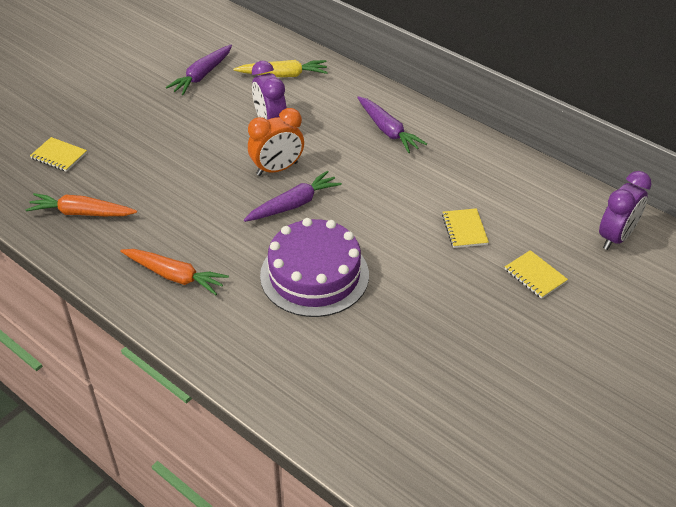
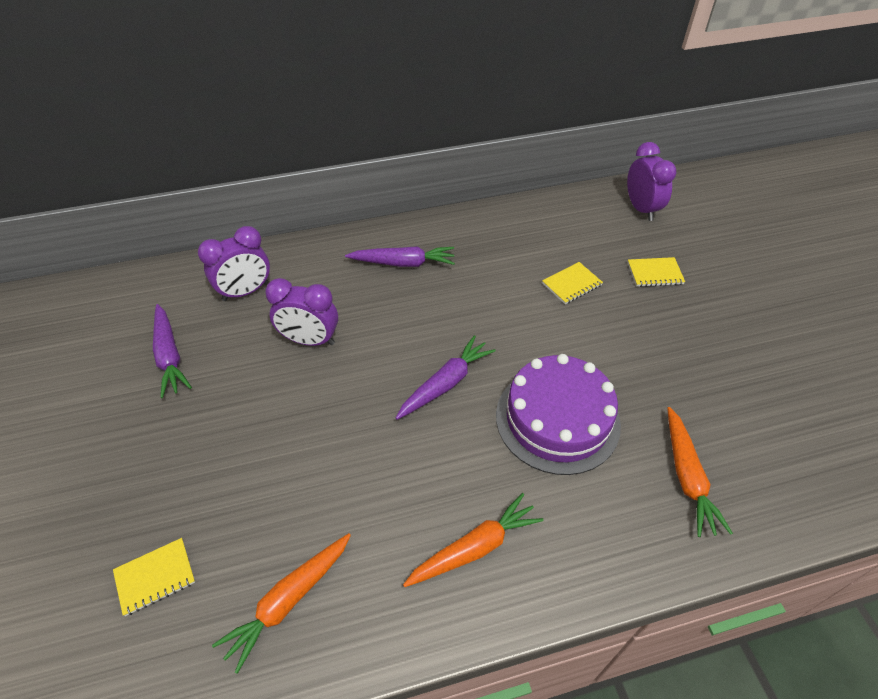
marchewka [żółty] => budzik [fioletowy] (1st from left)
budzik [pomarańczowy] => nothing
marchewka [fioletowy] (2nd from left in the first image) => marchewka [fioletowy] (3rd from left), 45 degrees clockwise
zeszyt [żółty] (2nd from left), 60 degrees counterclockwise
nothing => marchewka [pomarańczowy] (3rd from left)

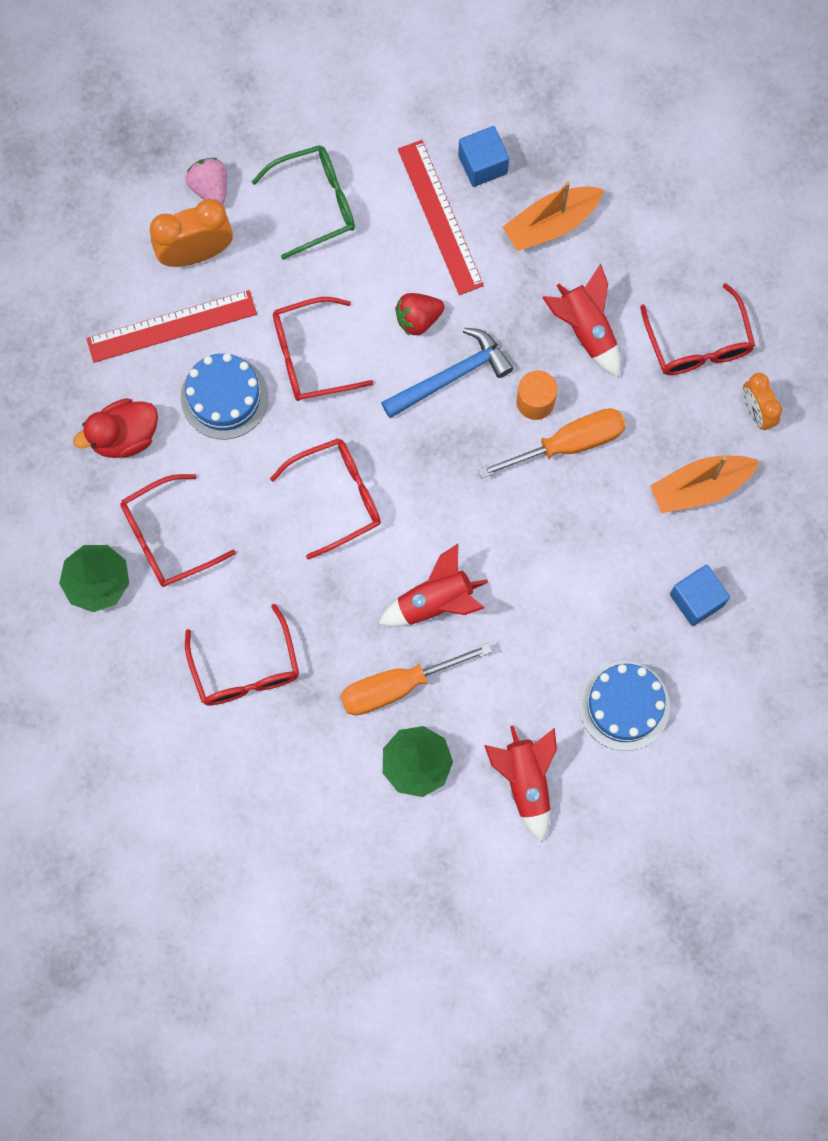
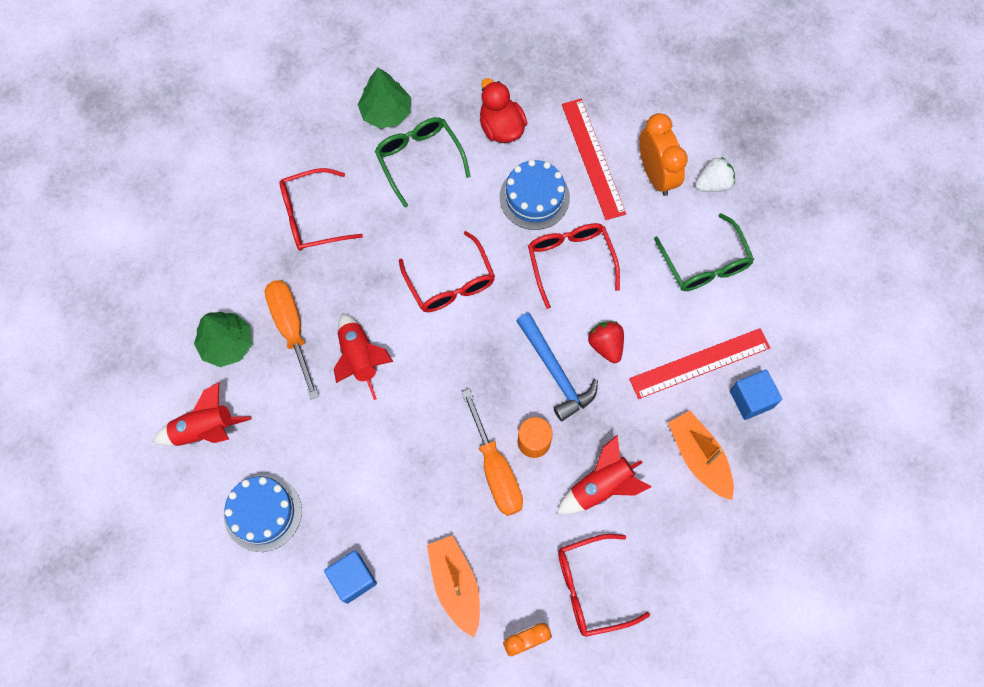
truskawka [różowy] => truskawka [biały]
okulary [czerwony] (1st from left) => okulary [zielony] (1st from left)

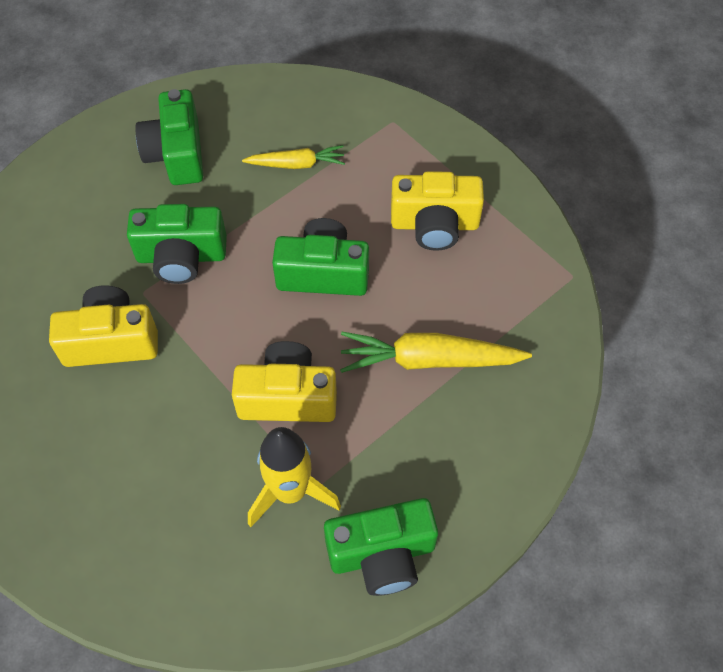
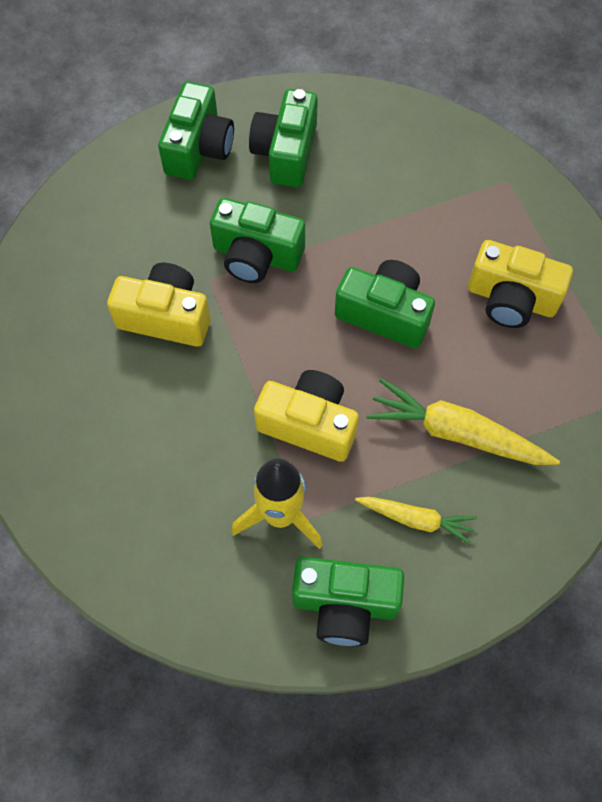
marchewka [żółty] (1st from left), move
nothing => aparat fotograficzny [zielony] (1st from left)

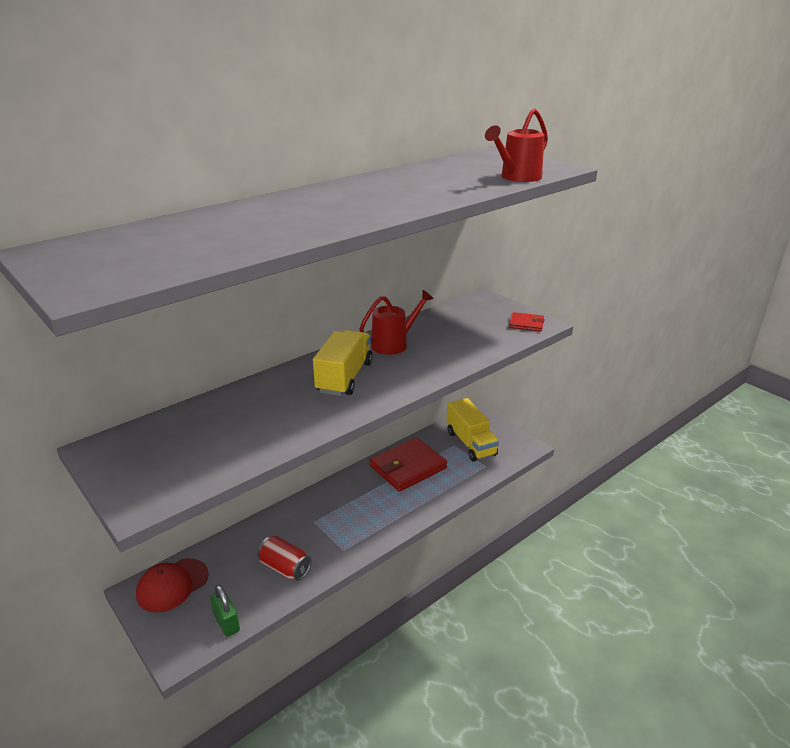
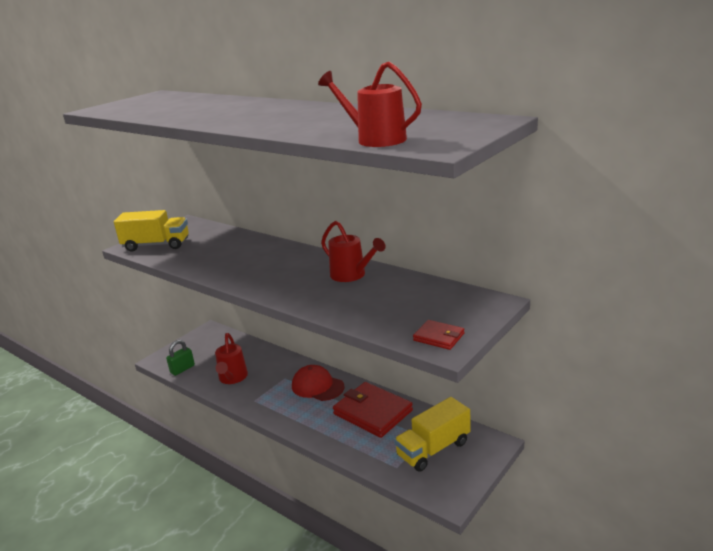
portfel [czerwony] (2nd from left), 60 degrees counterclockwise
ciężarówka [żółty] (1st from left), move
puszka [czerwony] => konewka [czerwony] (1st from left)
czapka [czerwony], move

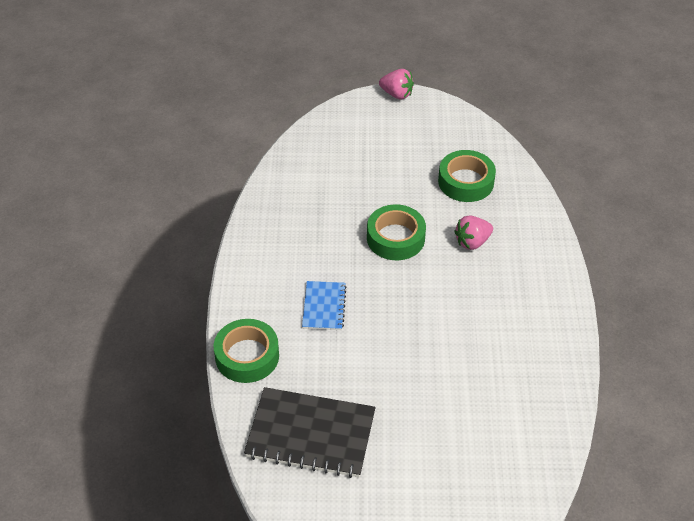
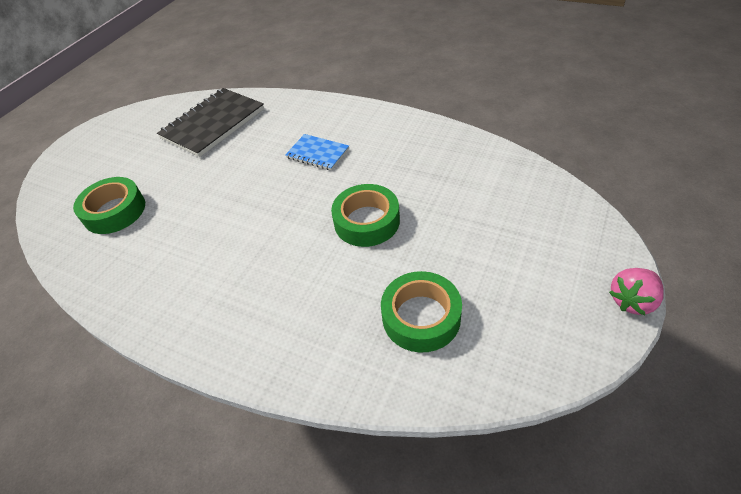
truskawka [różowy] (2nd from left) => nothing
taśma klejąca [zielony] (1st from left), move

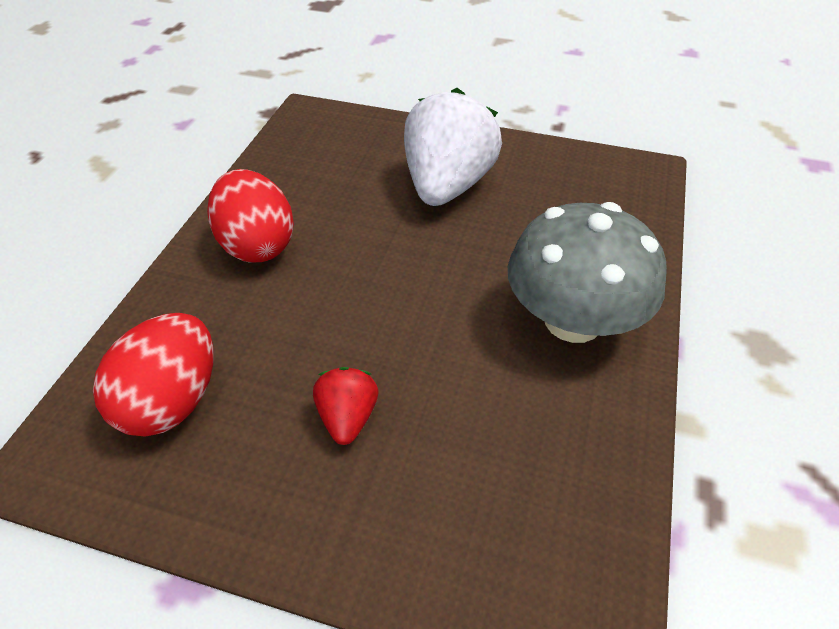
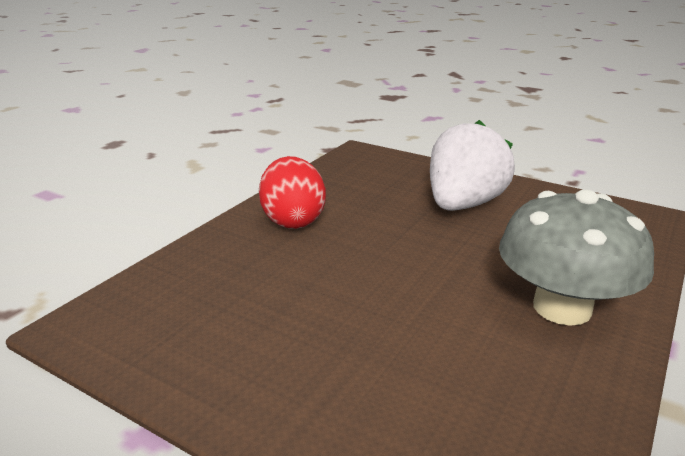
jajko [czerwony] (1st from left) => nothing
truskawka [czerwony] => nothing

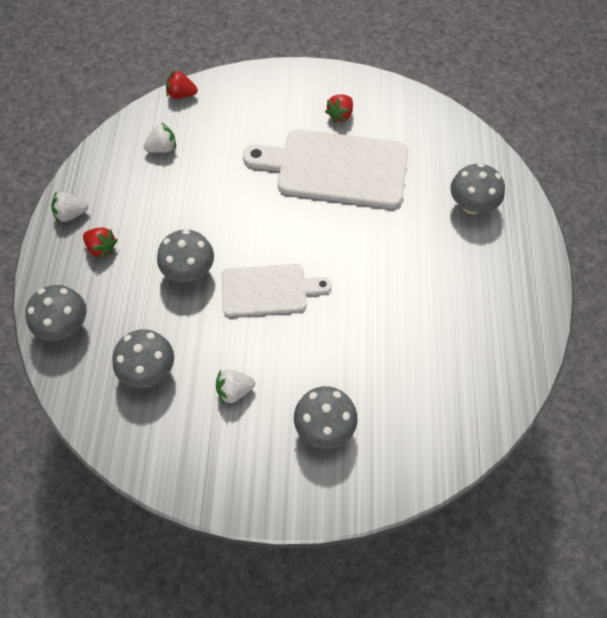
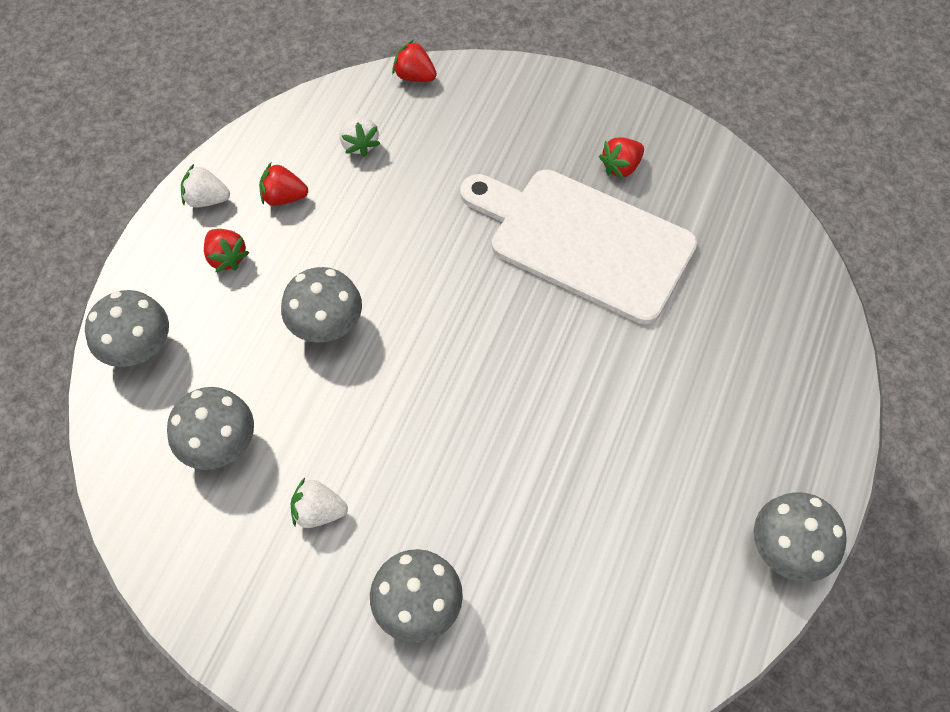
truskawka [biały] (2nd from left in the first image) => truskawka [biały] (3rd from left), 75 degrees clockwise
grzyb [szary] (5th from left), move
deska do krojenia [biały] (1st from left) => nothing
nothing => truskawka [czerwony] (2nd from left)

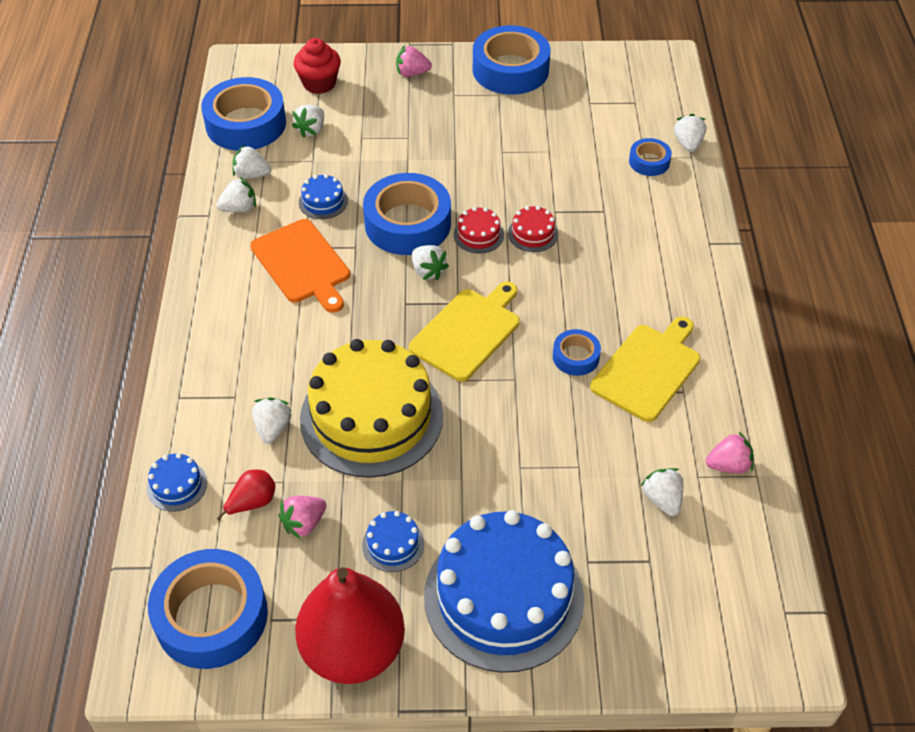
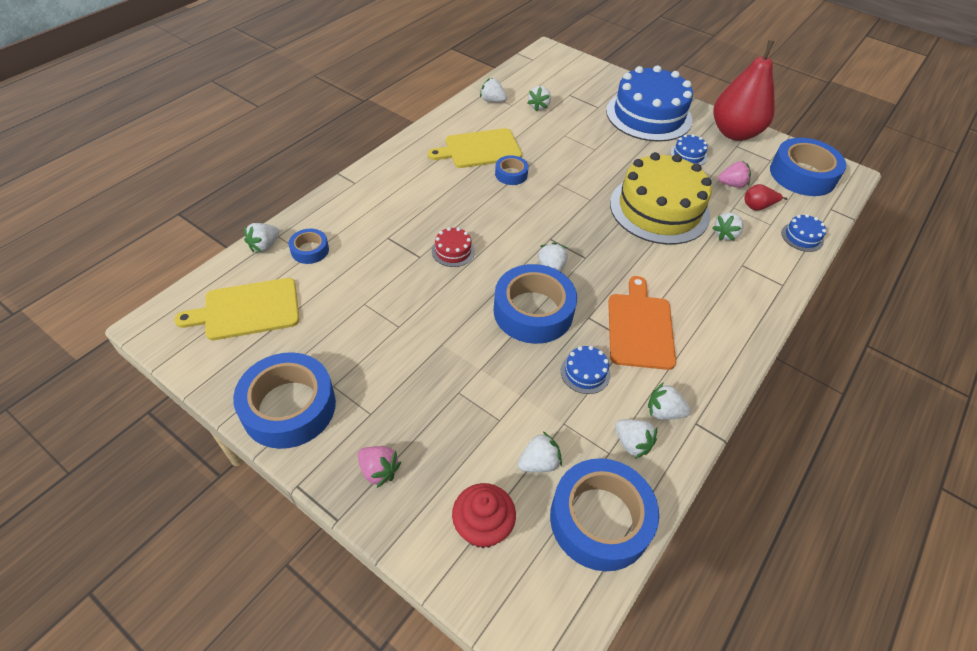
tort [czerwony] (1st from left) => nothing
deska do krojenia [żółty] (1st from left), move
truskawka [różowy] (3rd from left) => truskawka [biały] (2nd from left)

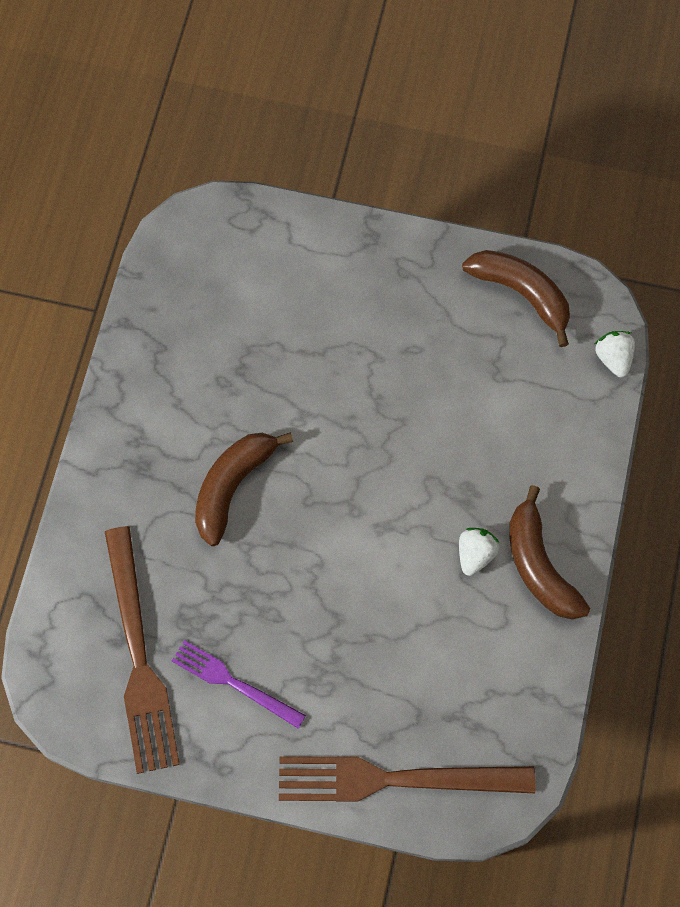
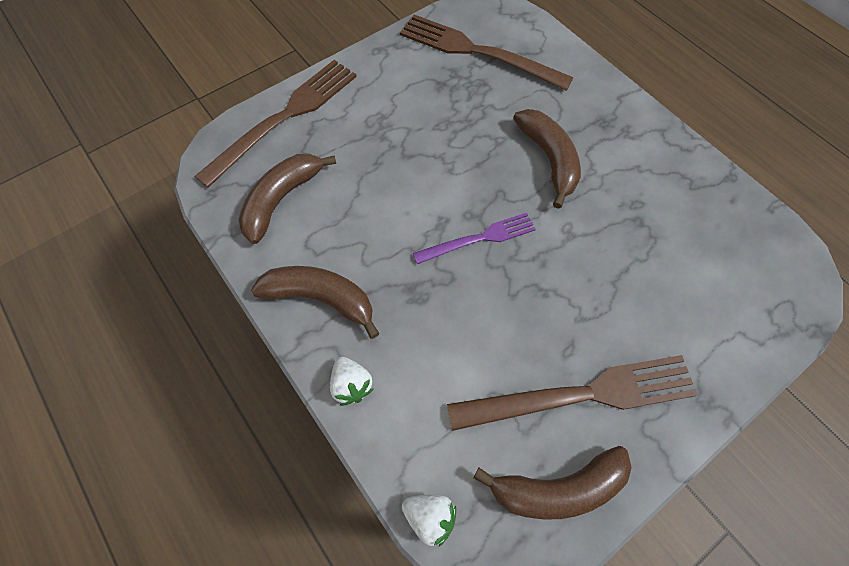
truskawka [biały] (1st from left), move
widelec [fioletowy], move
nothing => banan [brązowy] (1st from left)
nothing => widelec [brązowy] (3rd from left)

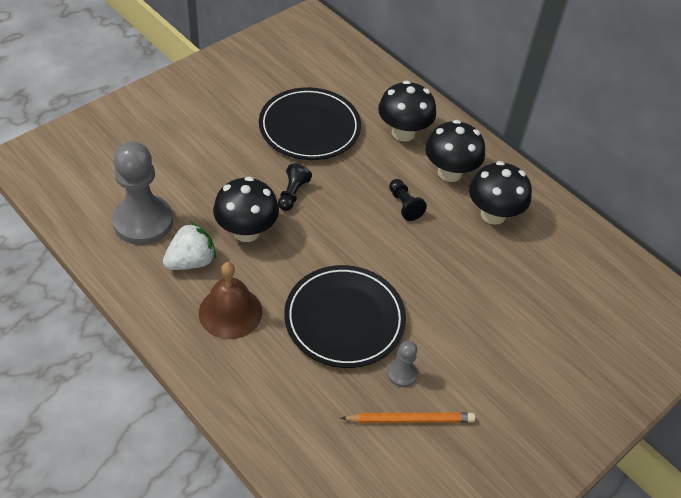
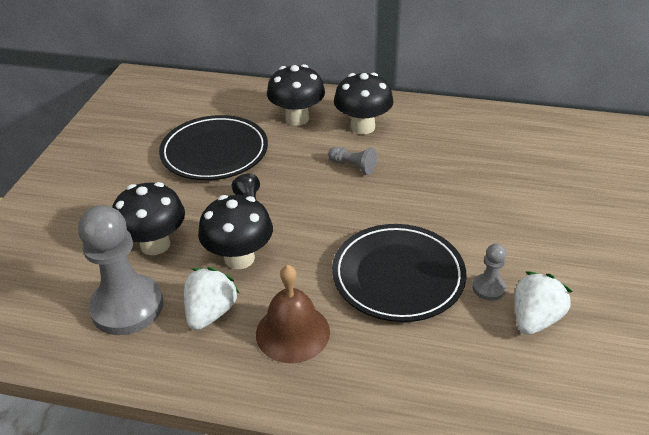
grzyb [czarny] (4th from left in the first image) => grzyb [czarny] (1st from left), move
pionek [czarny] (2nd from left) => pionek [szary] (2nd from left)
ołówek [pomarańczowy] => truskawka [biały] (2nd from left)

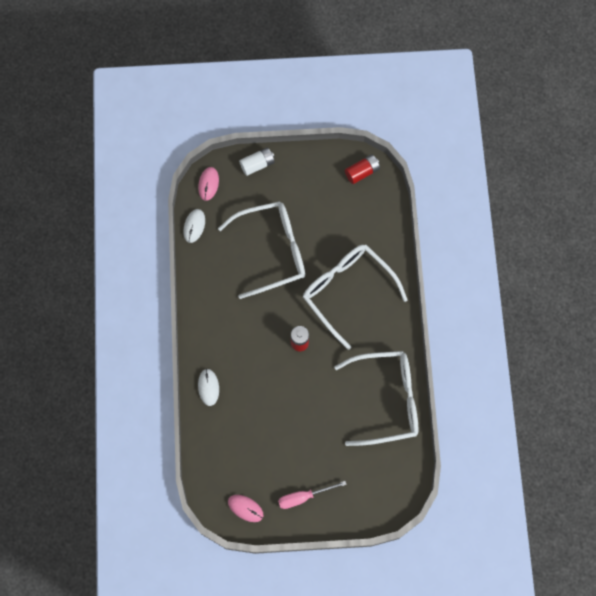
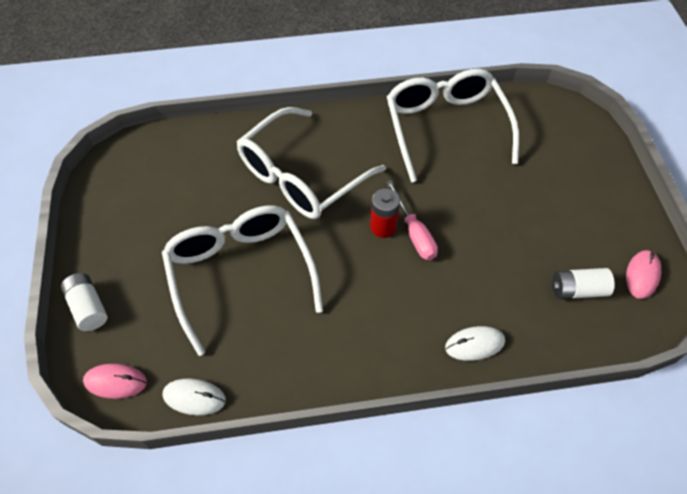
bateria [czerwony] (2nd from left) => nothing
śrubokręt [różowy], move
nothing => bateria [biały] (2nd from left)

